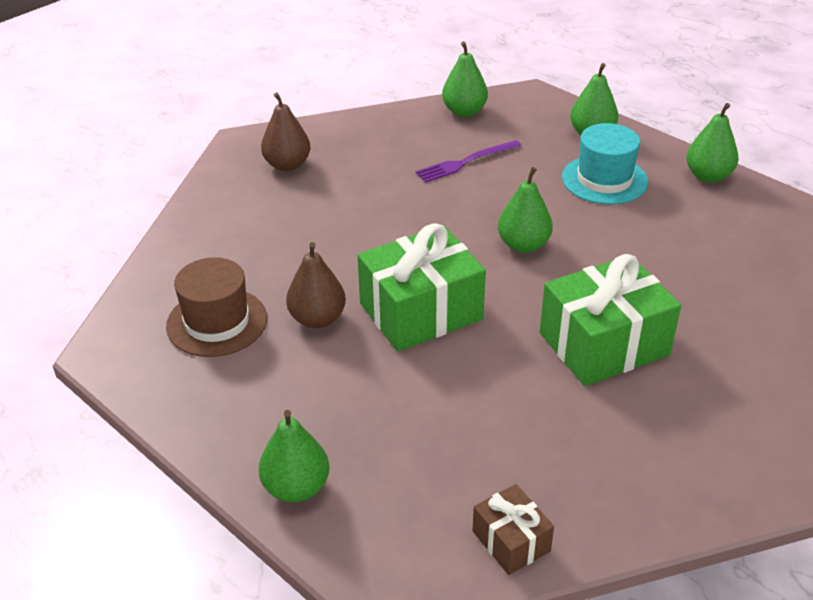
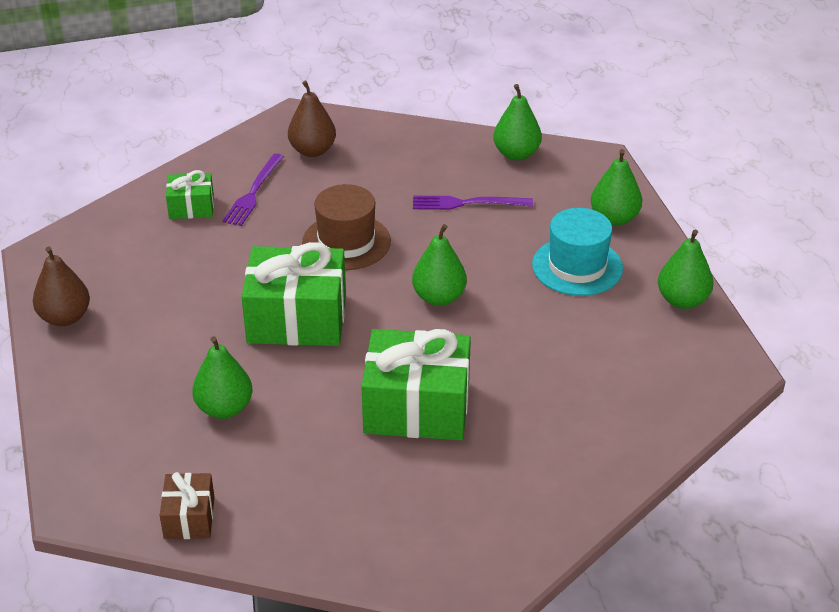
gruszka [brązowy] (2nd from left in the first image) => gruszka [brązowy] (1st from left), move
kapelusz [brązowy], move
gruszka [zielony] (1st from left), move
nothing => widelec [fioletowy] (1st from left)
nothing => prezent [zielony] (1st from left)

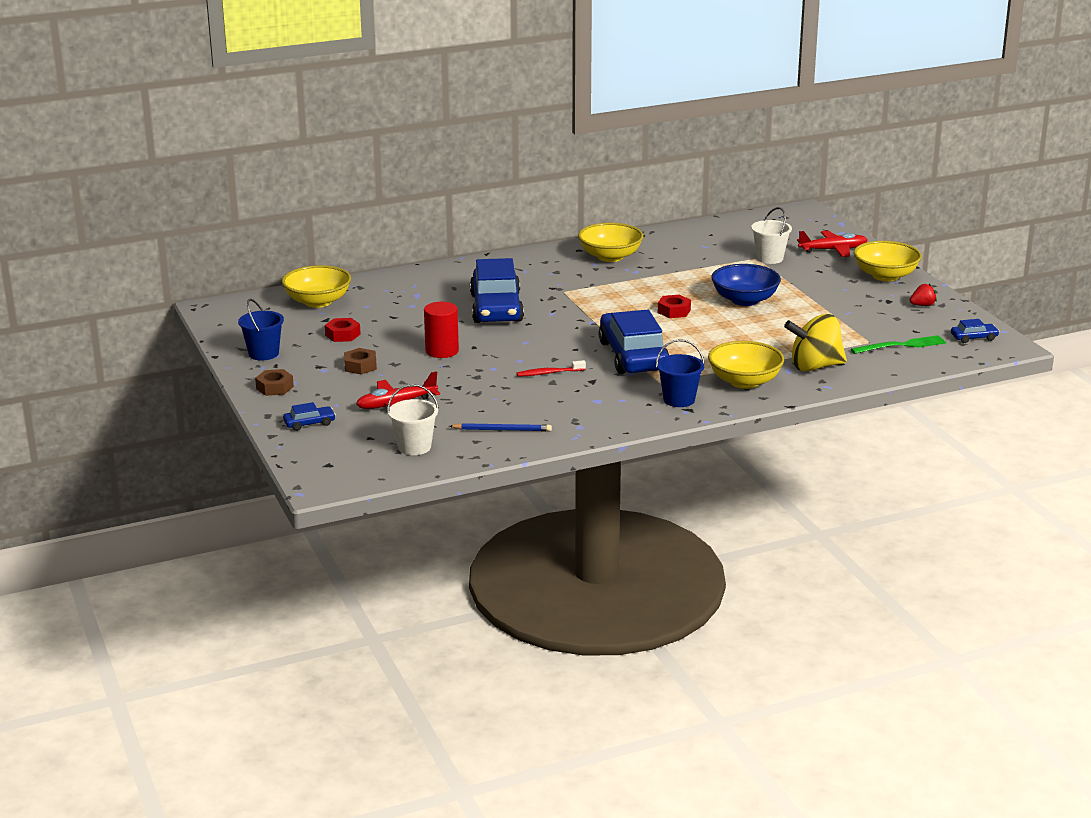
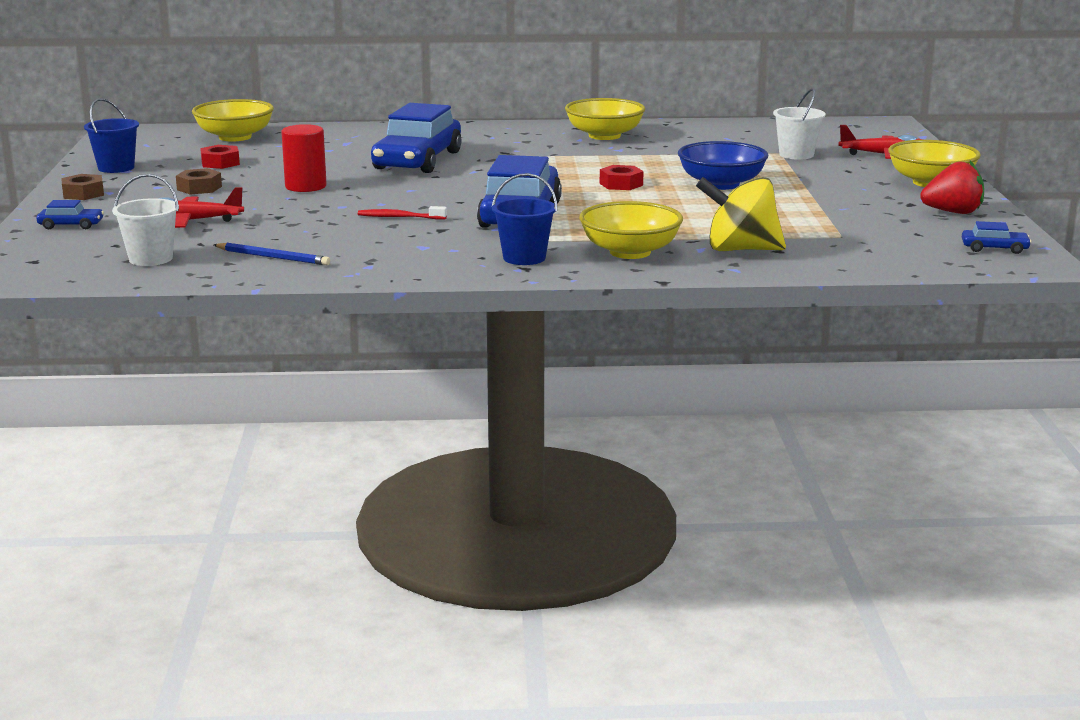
truskawka [czerwony], x1.66
widelec [zielony] => nothing

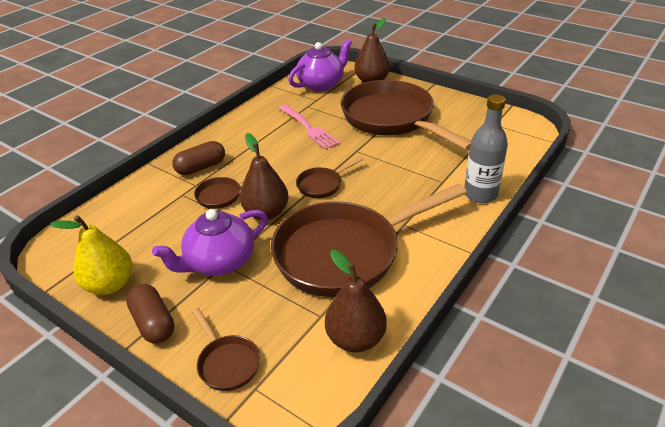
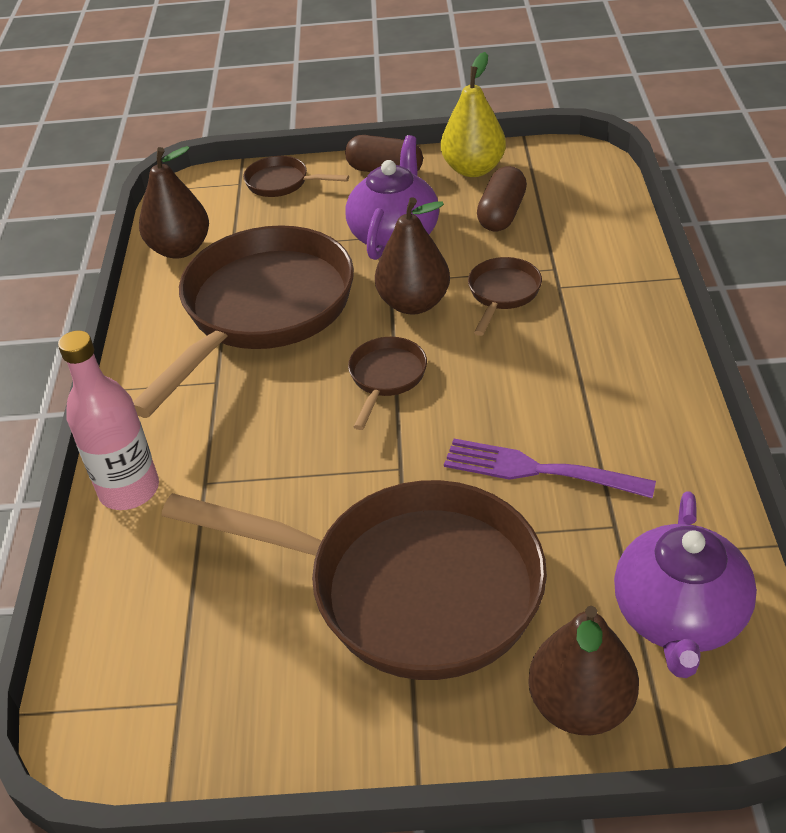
butelka [szary] => butelka [różowy]
widelec [różowy] => widelec [fioletowy]
kapsułka [brązowy] (2nd from left), move

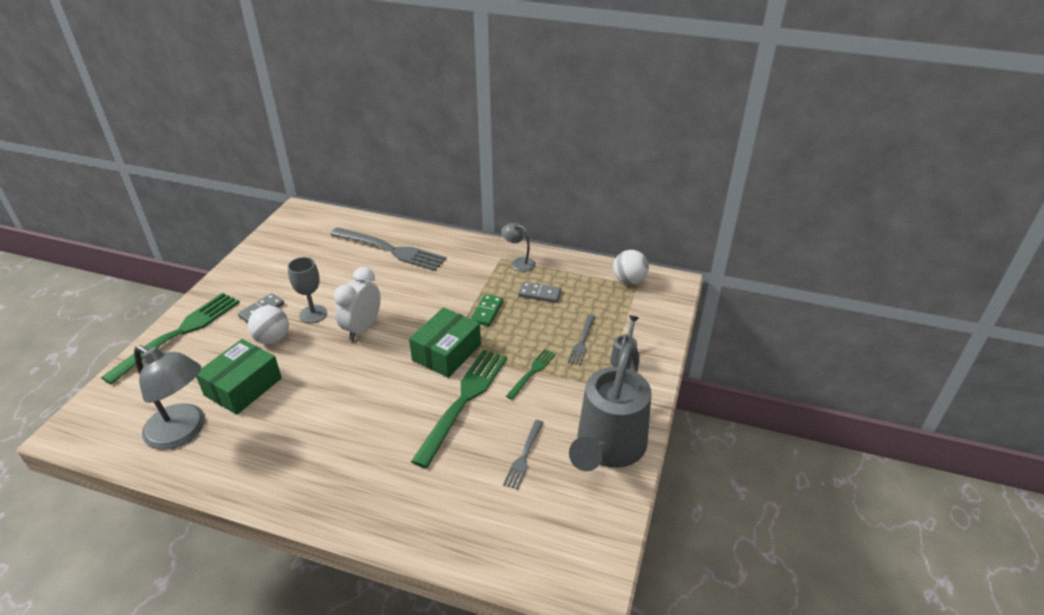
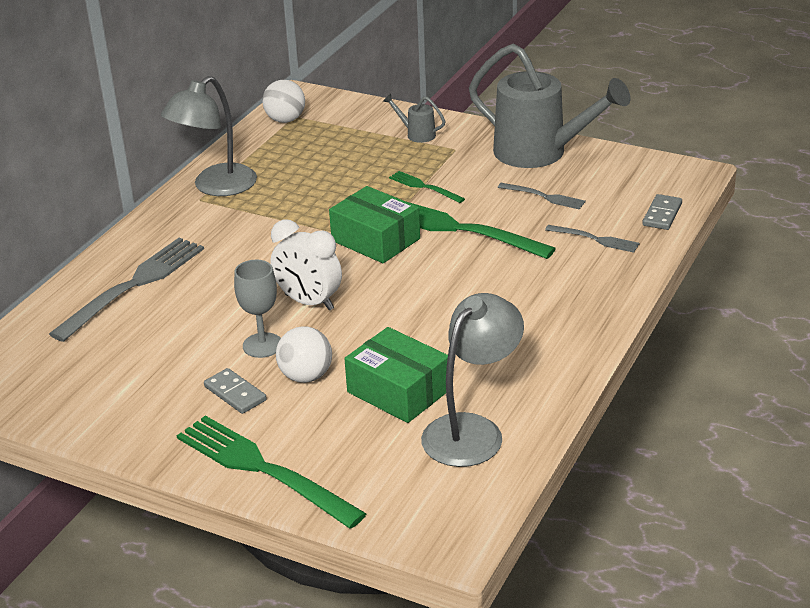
lampka [szary] (2nd from left in the first image) => lampka [szary] (1st from left), x1.92
kostka domina [szary] (2nd from left), move
kostka domina [zielony] => nothing
widelec [szary] (3rd from left), move

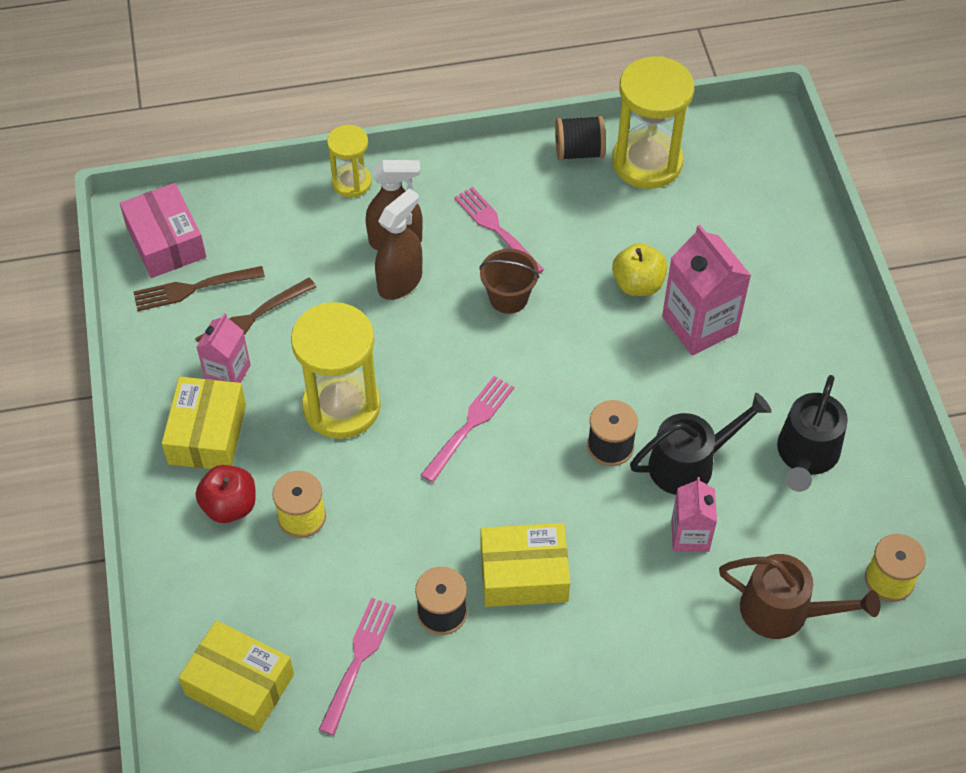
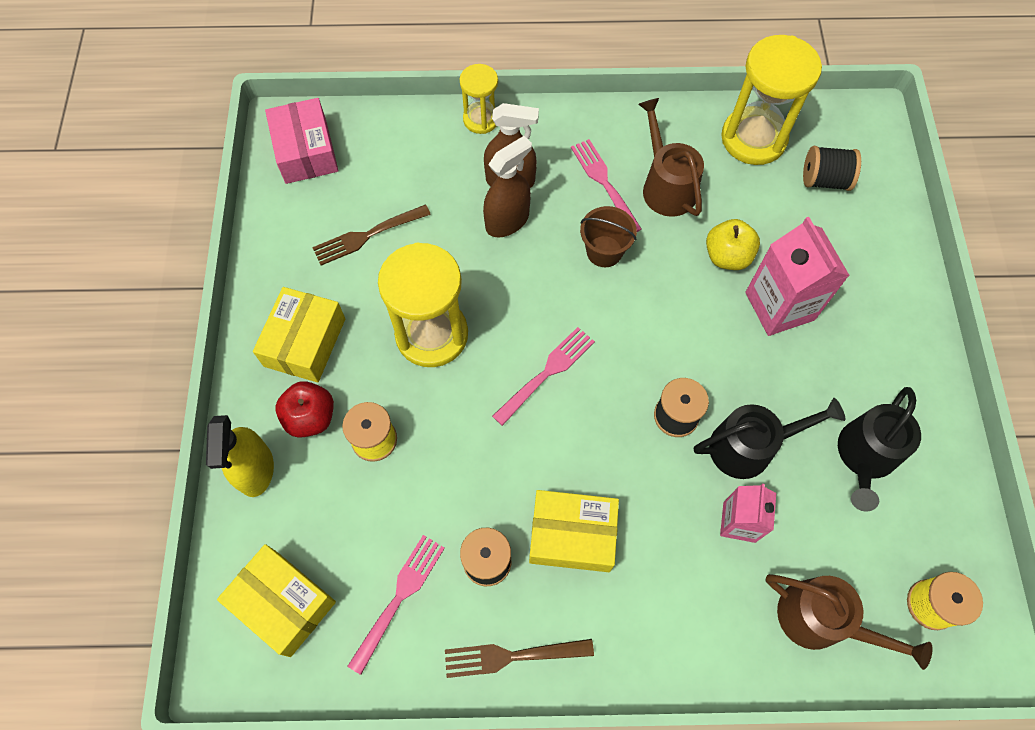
szpulka [czarny] (2nd from left in the first image) => szpulka [czarny] (3rd from left), move
widelec [brązowy] (1st from left in the first image) => widelec [brązowy] (2nd from left), move
karton mleka [różowy] (1st from left) => nothing
nothing => konewka [brązowy] (1st from left)
nothing => spryskiwacz [żółty]

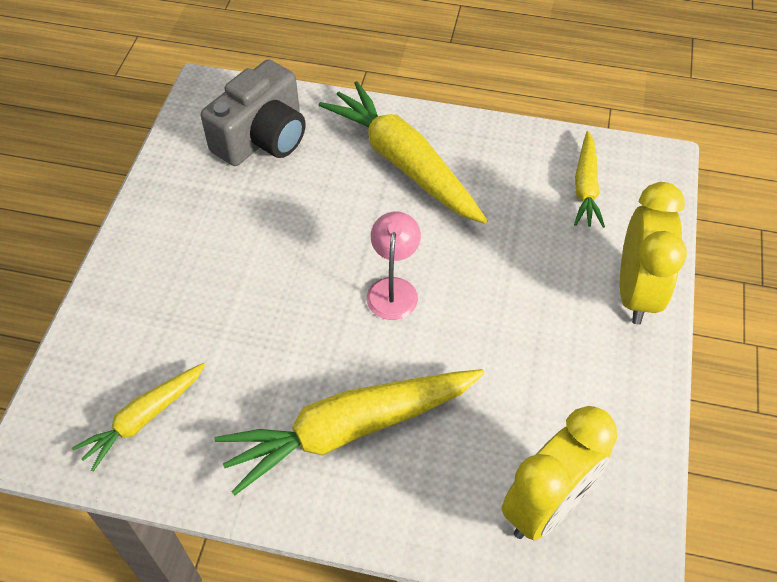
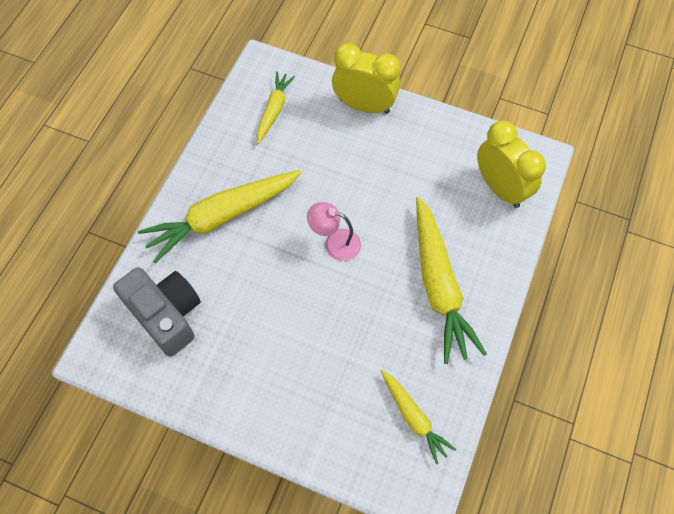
marchewka [żółty] (4th from left in the first image) => marchewka [żółty] (2nd from left), 90 degrees counterclockwise

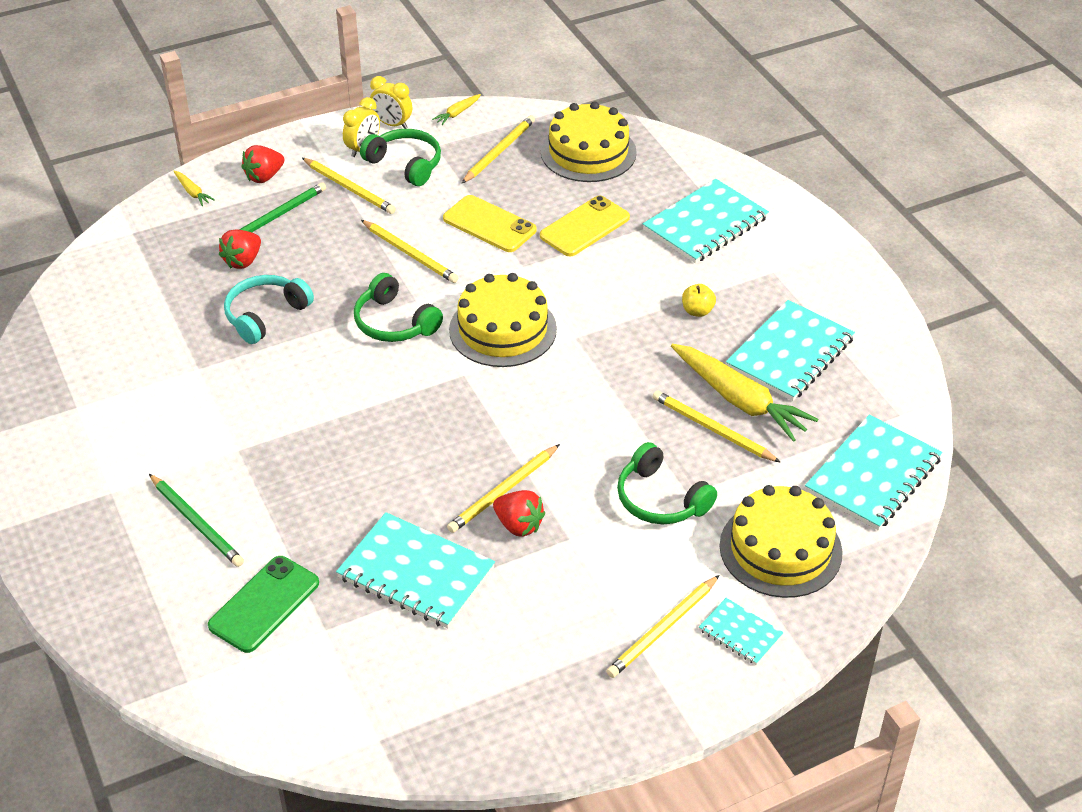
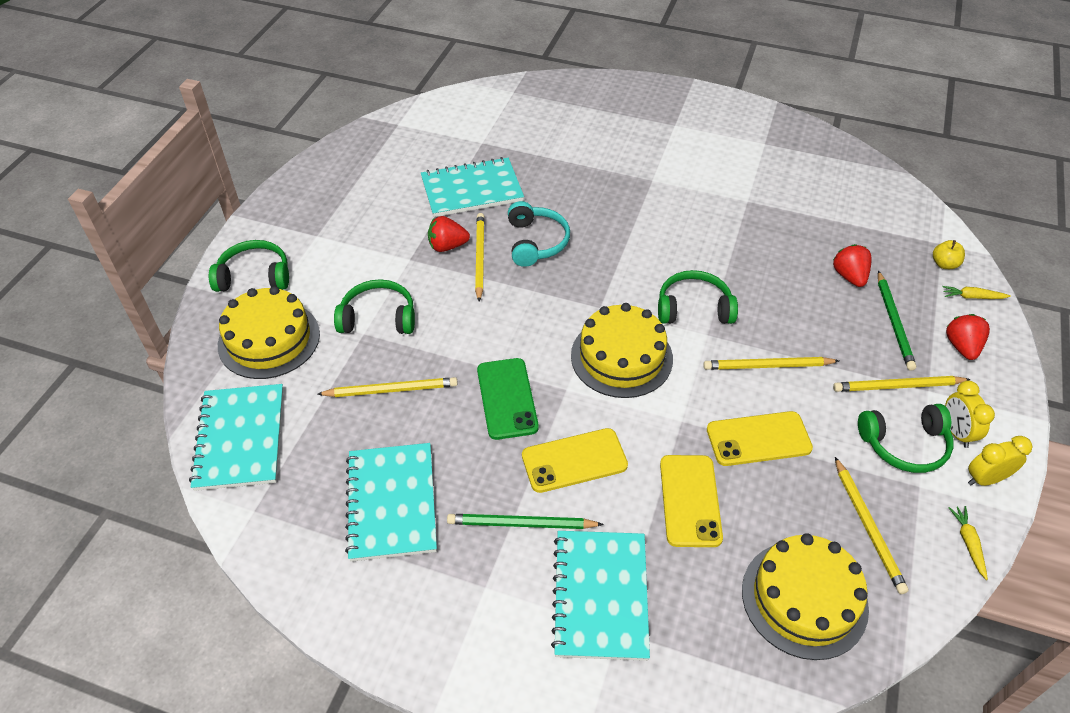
słuchawki [turkusowy], move
jabłko [żółty], move
marchewka [żółty] (3rd from left) => nothing
ołówek [zielony] (1st from left), move
telefon [zielony], move
ołówek [żółty] (5th from left) => nothing
zeszyt [turkusowy] (3rd from left) => słuchawki [zielony] (1st from left)
nothing => telefon [żółty] (1st from left)

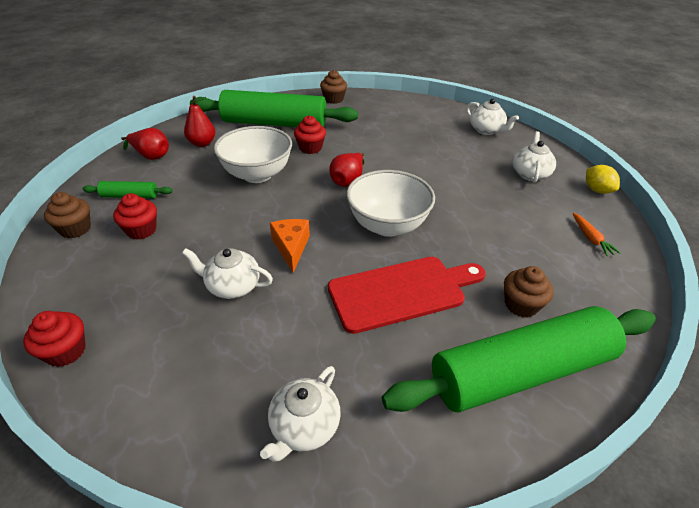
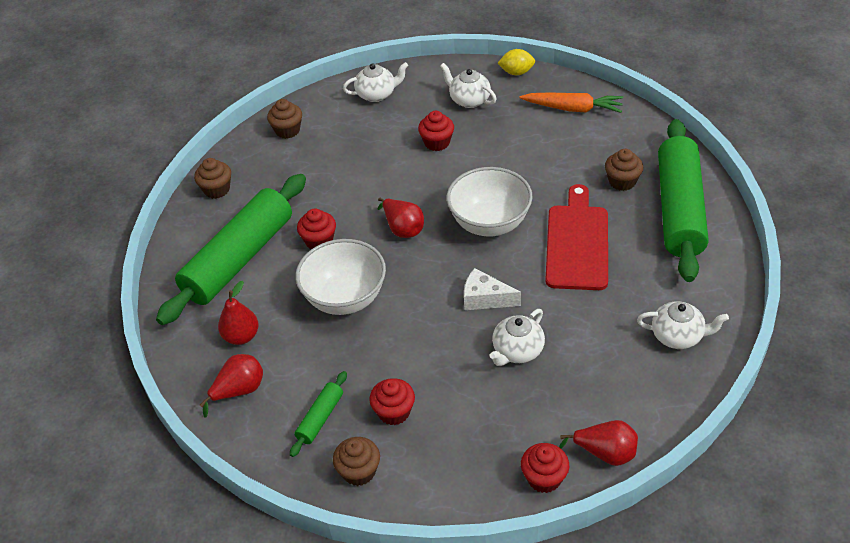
marchewka [pomarańczowy], x1.77
ser [pomarańczowy] => ser [biały]
imbryk [biały] (2nd from left in the first image) => imbryk [biały] (4th from left), 45 degrees counterclockwise
nothing => muffinka [brązowy] (2nd from left)
nothing => muffinka [czerwony] (3rd from left)
nothing => gruszka [czerwony] (4th from left)

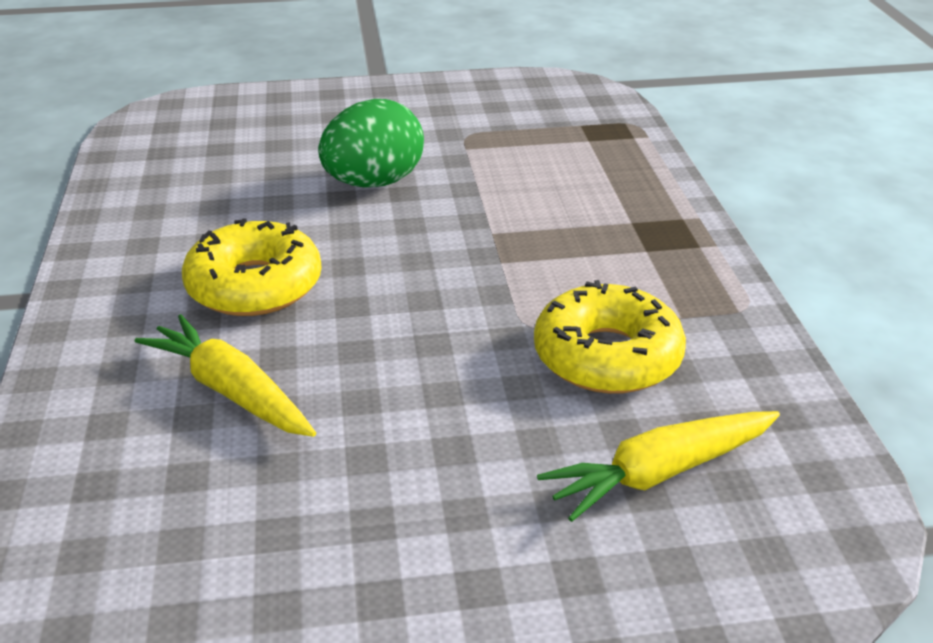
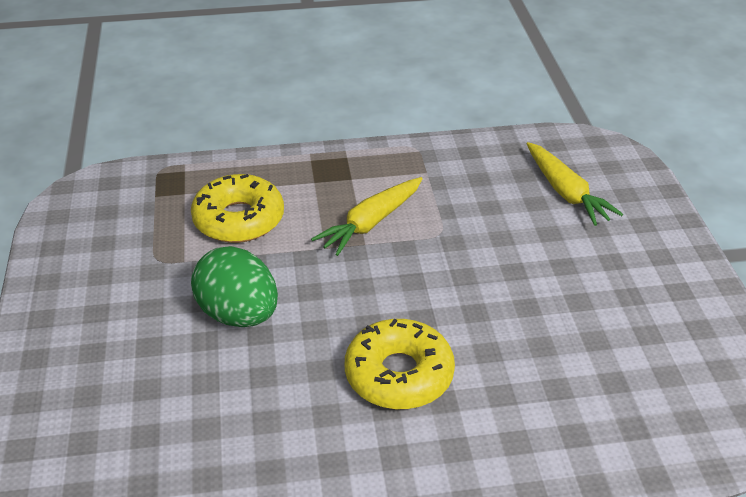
donut [żółty] (2nd from left in the first image) => donut [żółty] (1st from left), move
marchewka [żółty] (1st from left), move

